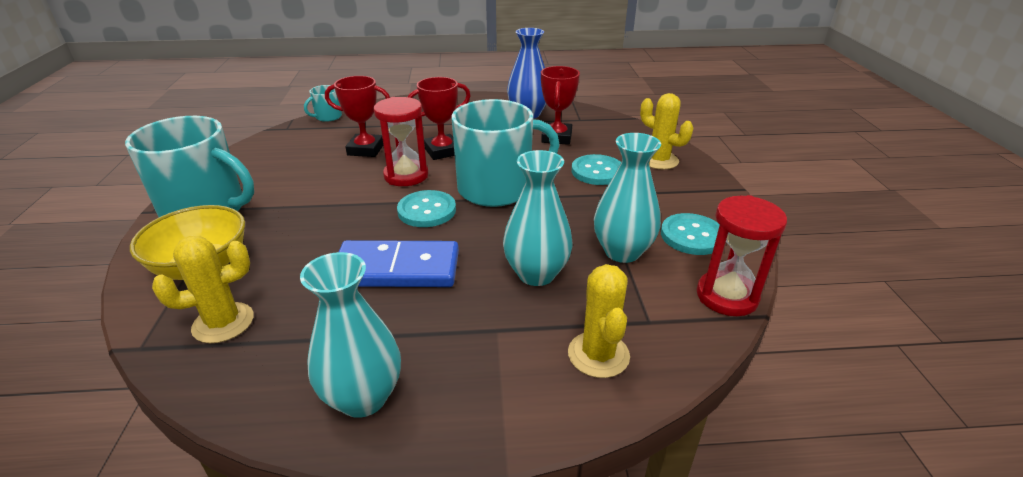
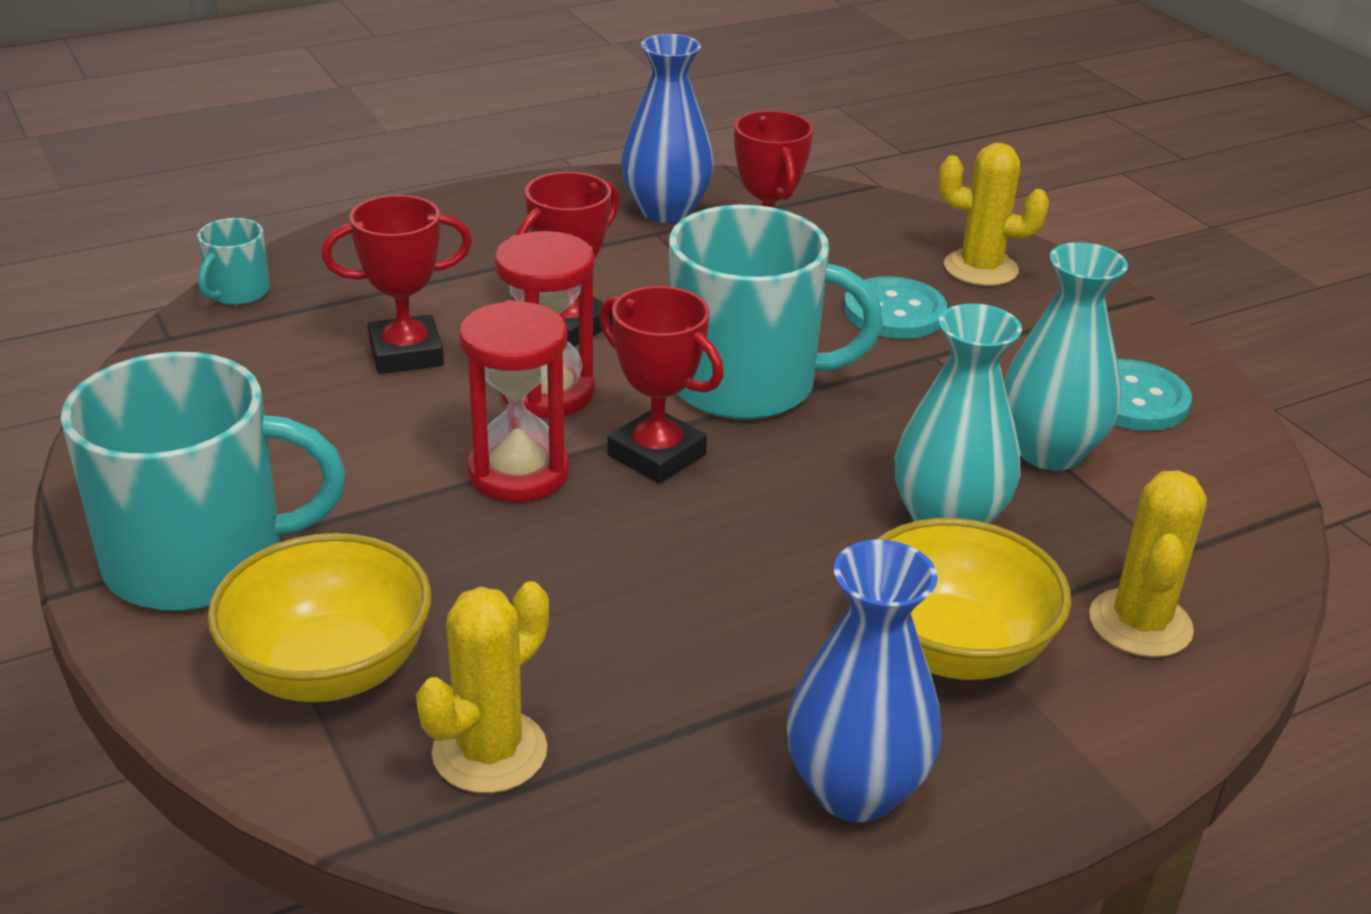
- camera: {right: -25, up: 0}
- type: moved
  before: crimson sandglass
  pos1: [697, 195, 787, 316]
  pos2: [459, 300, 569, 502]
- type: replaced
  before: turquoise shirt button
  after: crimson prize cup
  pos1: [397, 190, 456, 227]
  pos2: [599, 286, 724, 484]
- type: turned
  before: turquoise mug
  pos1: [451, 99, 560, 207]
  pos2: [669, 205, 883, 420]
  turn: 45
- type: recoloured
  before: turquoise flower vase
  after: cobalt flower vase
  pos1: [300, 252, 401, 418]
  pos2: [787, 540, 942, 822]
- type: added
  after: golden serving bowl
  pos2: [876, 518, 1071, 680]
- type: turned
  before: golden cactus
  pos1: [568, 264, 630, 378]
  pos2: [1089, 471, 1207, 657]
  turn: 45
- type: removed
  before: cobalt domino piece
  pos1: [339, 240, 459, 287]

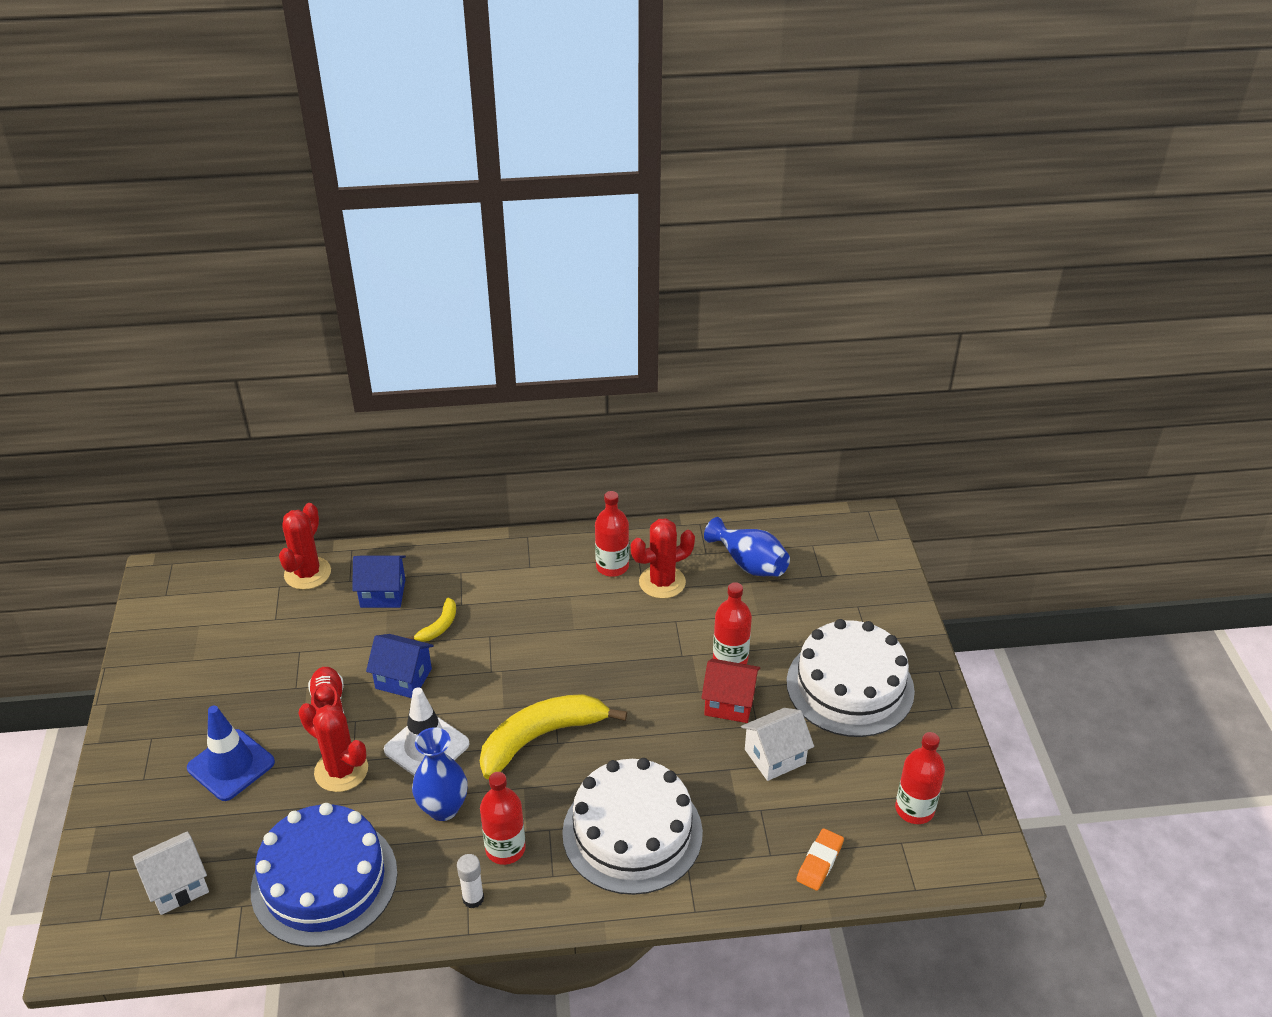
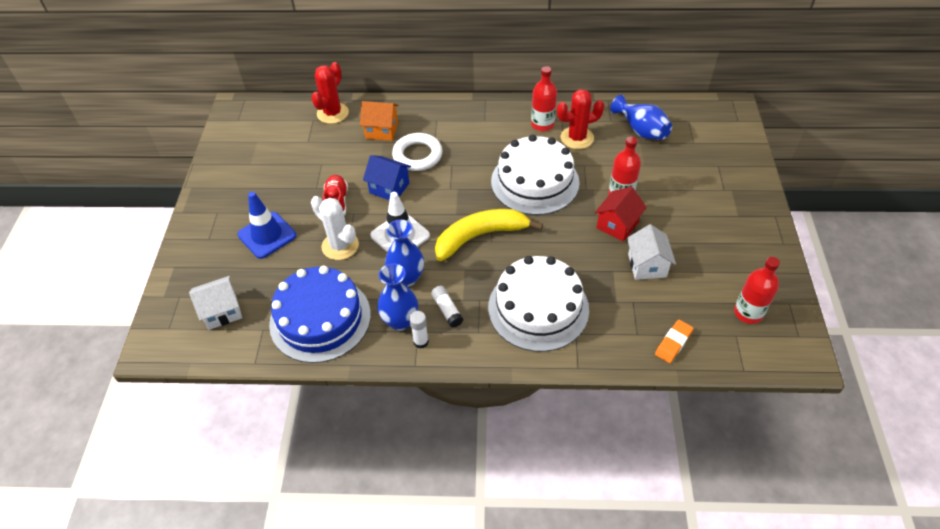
- camera: {right: 10, up: 10}
- type: recoloured
  before: crimson cactus
  after: white cactus
  pos1: [298, 703, 368, 792]
  pos2: [311, 196, 359, 260]
- type: recoloured
  before: cobalt toy house
  after: bright orange toy house
  pos1: [352, 555, 406, 608]
  pos2: [360, 101, 399, 141]
- type: added
  after: cobalt flower vase
  pos2: [377, 263, 418, 331]
- type: replaced
  before: golden banana fruit
  after: white torus
  pos1: [406, 598, 456, 642]
  pos2: [392, 133, 442, 171]
- type: replaced
  before: crimson flask
  after: white stick of glue
  pos1: [480, 772, 526, 865]
  pos2: [431, 286, 463, 327]
- type: moved
  before: white layer cake
  pos1: [787, 619, 915, 737]
  pos2: [491, 134, 579, 215]
- type: turned
  before: crimson toy house
  pos1: [701, 659, 760, 723]
  pos2: [595, 187, 647, 242]
  turn: -75
- type: turned
  before: white toy house
  pos1: [741, 708, 814, 781]
  pos2: [627, 224, 676, 280]
  turn: -75

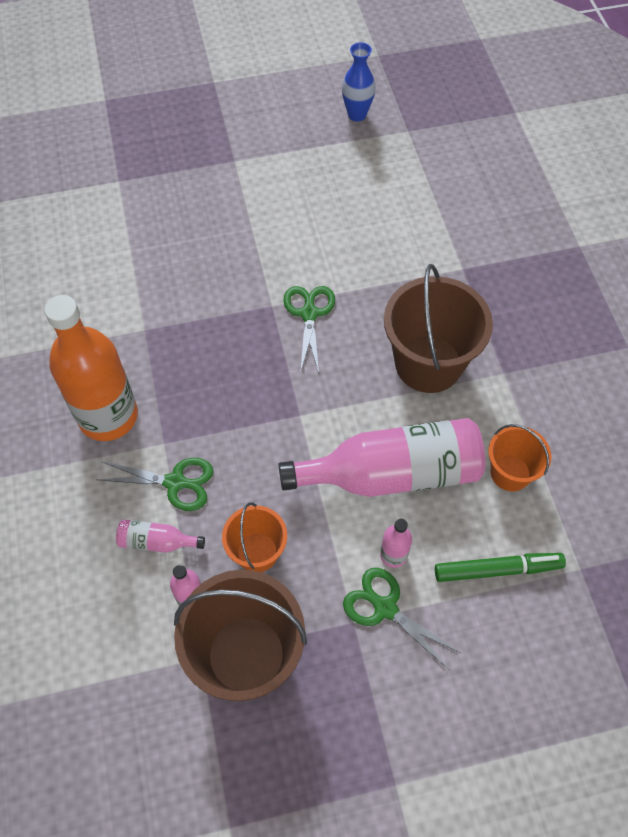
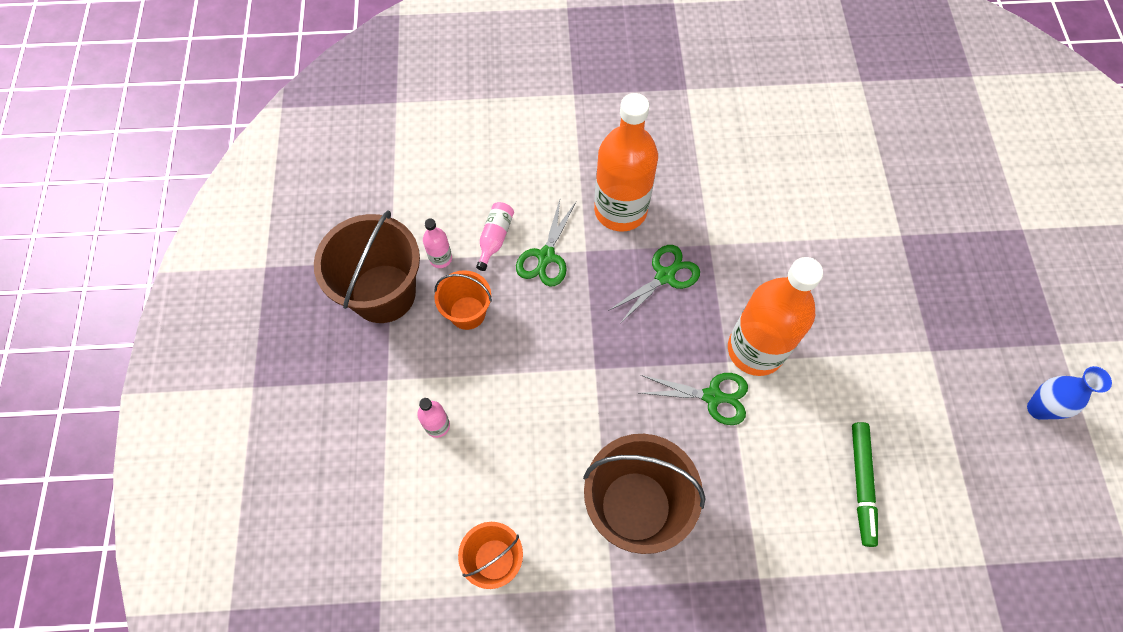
- camera: {right: 100, up: 5}
- type: moved
  before: leaf-green shears
  pos1: [343, 568, 462, 670]
  pos2: [608, 245, 700, 324]
- type: added
  after: bright orange flask
  pos2: [728, 257, 823, 376]
- type: moved
  before: leaf-green marker
  pos1: [435, 553, 566, 582]
  pos2: [852, 422, 878, 547]
- type: moved
  before: cobalt flower vase
  pos1: [342, 42, 376, 122]
  pos2: [1027, 366, 1112, 420]
- type: removed
  before: pink flask
  pos1: [278, 418, 485, 497]

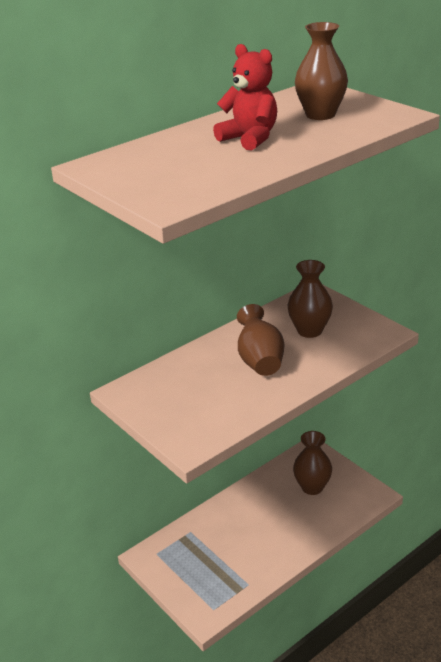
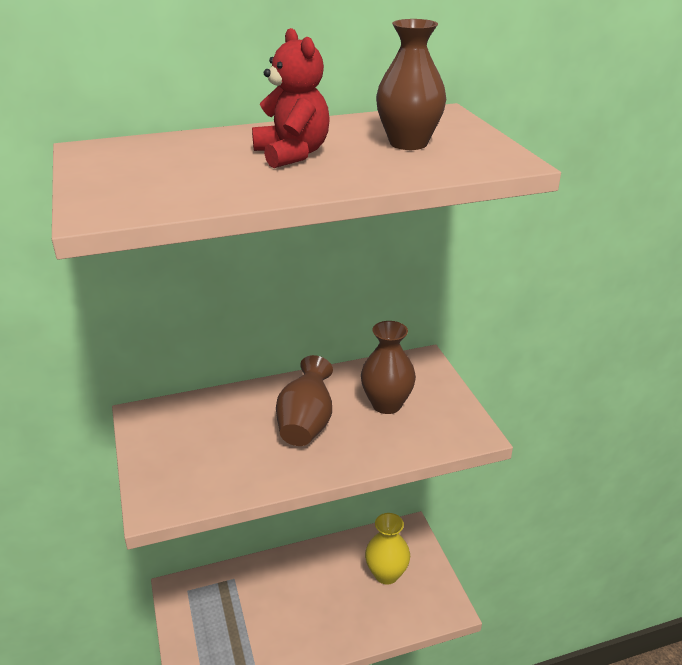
- camera: {right: 20, up: 0}
- type: recoloured
  before: russet flower vase
  after: golden flower vase
  pos1: [293, 431, 332, 495]
  pos2: [365, 513, 410, 584]

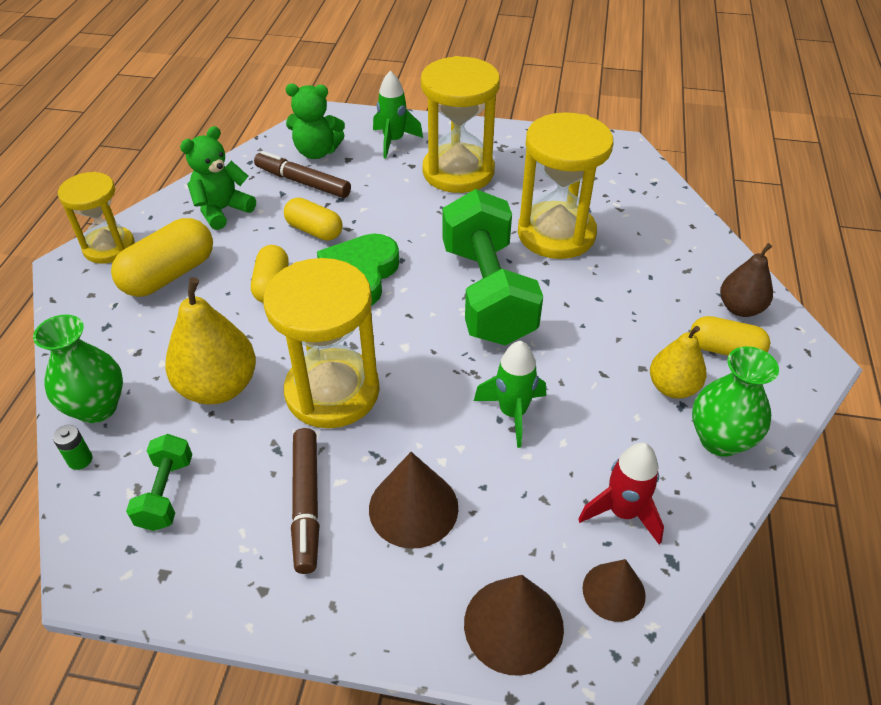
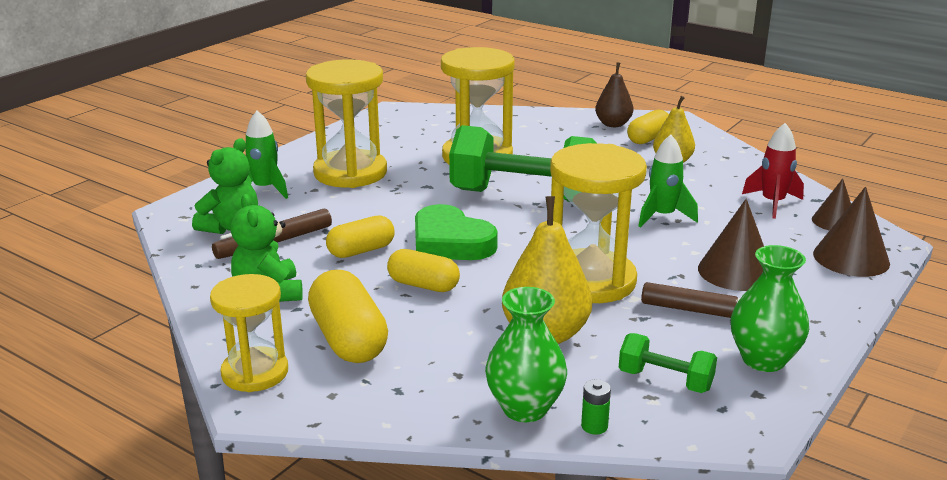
- camera: {right: -65, up: -20}
- type: moved
  before: leaf-green flower vase
  pos1: [692, 346, 779, 457]
  pos2: [731, 245, 809, 372]

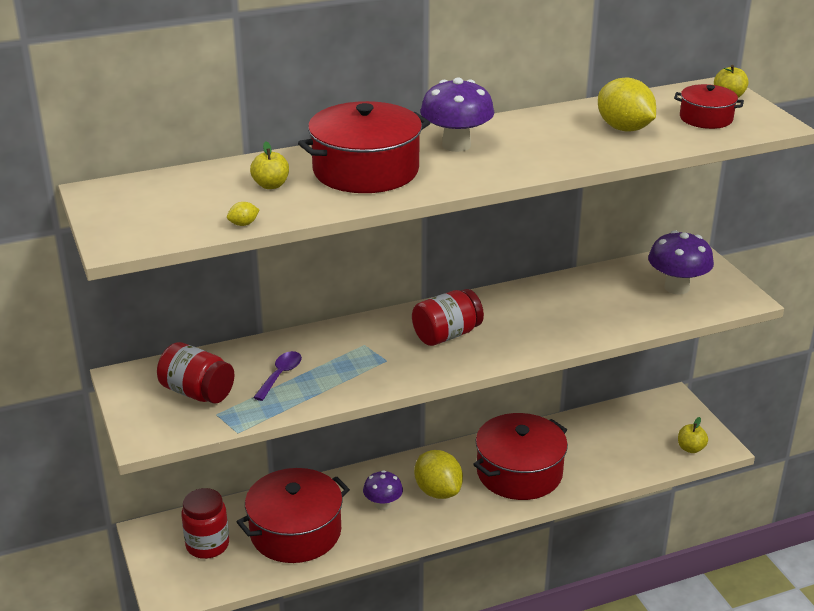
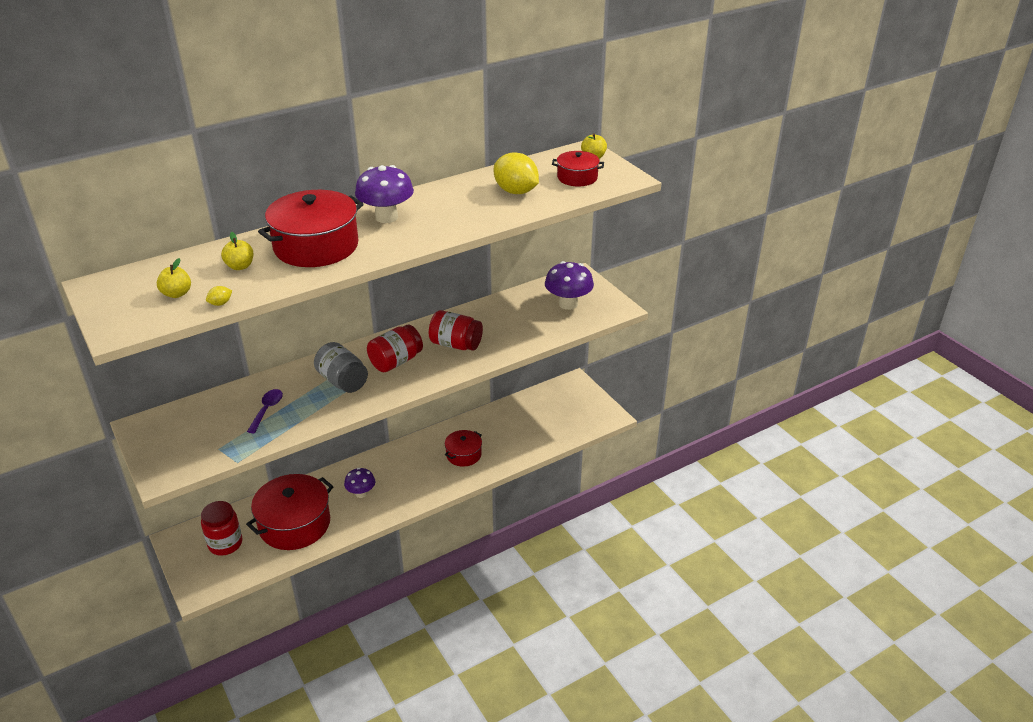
- camera: {right: -10, up: 5}
- type: moved
  before: golden toy apple
  pos1: [678, 417, 708, 453]
  pos2: [157, 258, 191, 298]
- type: added
  after: ash-grey jam jar
  pos2: [314, 342, 368, 393]
- type: moved
  before: crimson jam jar
  pos1: [157, 342, 234, 404]
  pos2: [429, 310, 483, 351]
- type: resized
  before: crimson cooking pot
  pos1: [473, 413, 568, 500]
  pos2: [445, 430, 482, 466]
  scale: 0.54
- type: removed
  before: golden lemon
  pos1: [414, 450, 463, 499]

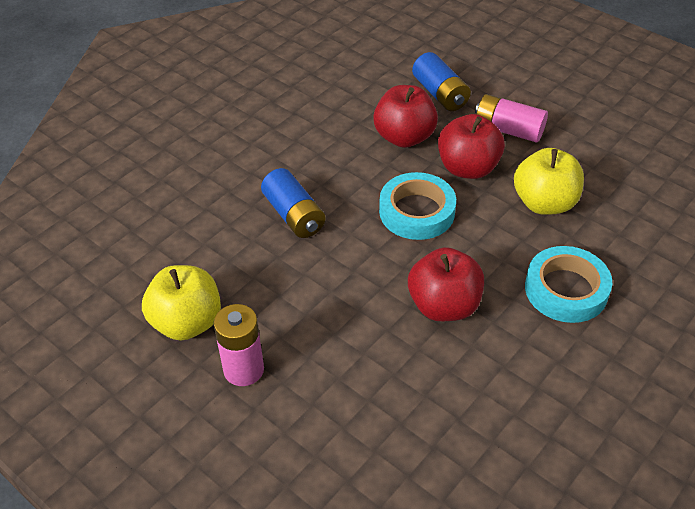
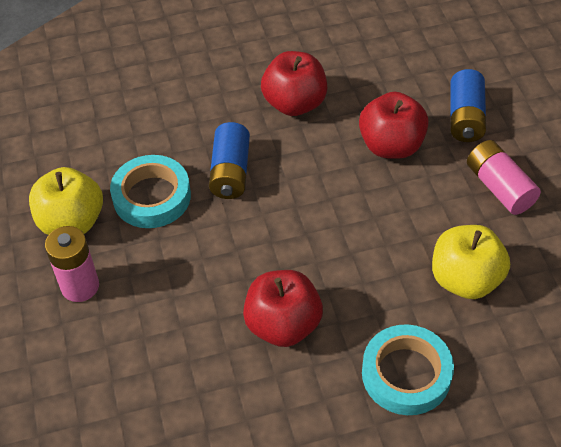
- camera: {right: 35, up: 5}
- type: moved
  before: turquoise sticky tape
  pos1: [379, 172, 456, 240]
  pos2: [110, 155, 191, 228]
- type: moved
  before: crimson toy apple
  pos1: [438, 114, 505, 179]
  pos2: [261, 51, 327, 116]

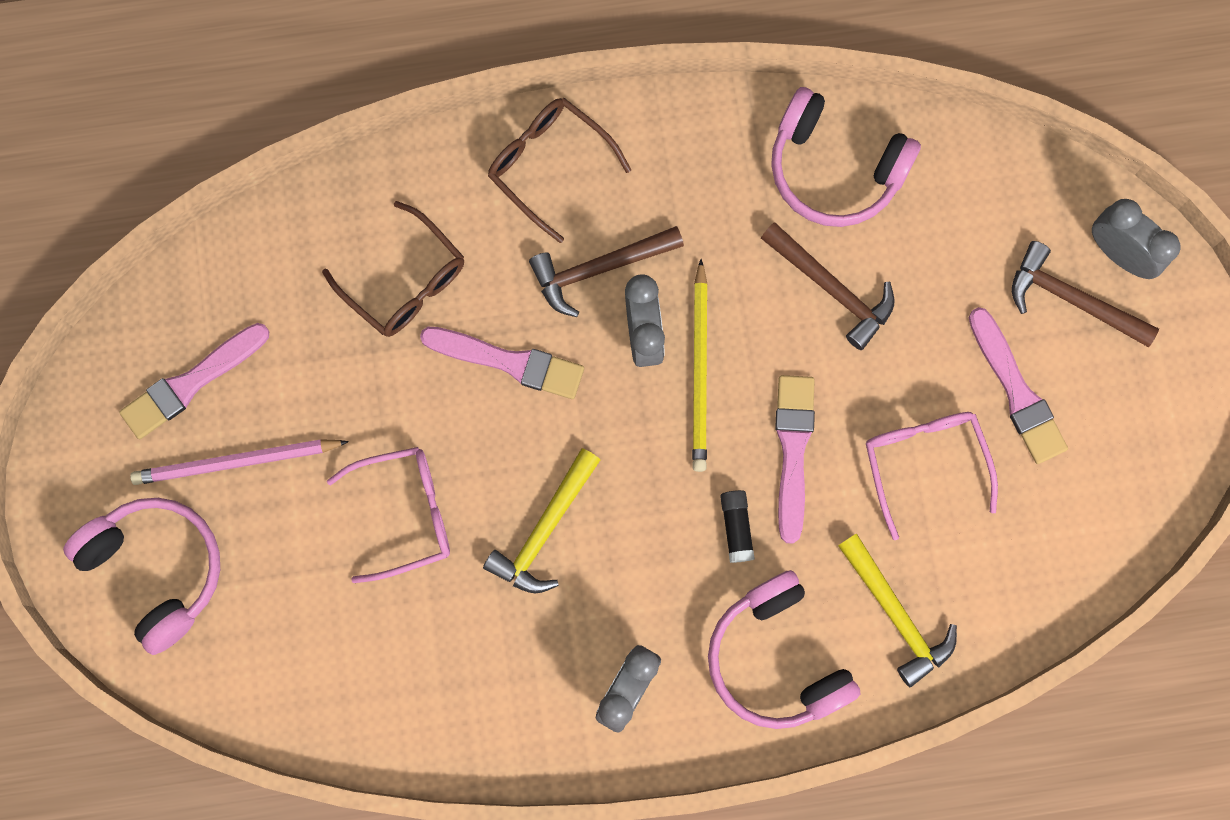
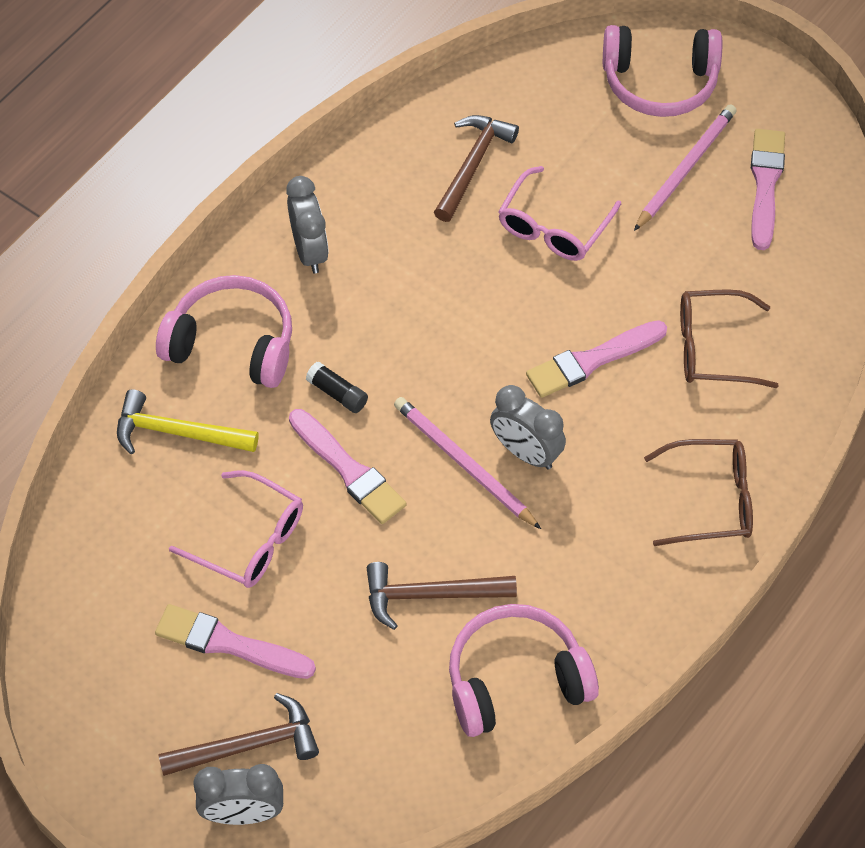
- camera: {right: 135, up: -20}
- type: recoloured
  before: golden pencil
  after: pink pencil
  pos1: [692, 259, 708, 472]
  pos2: [394, 397, 541, 529]
- type: moved
  before: russet claw hammer
  pos1: [529, 226, 684, 317]
  pos2: [434, 115, 519, 222]
- type: removed
  before: golden claw hammer
  pos1: [483, 448, 600, 593]

